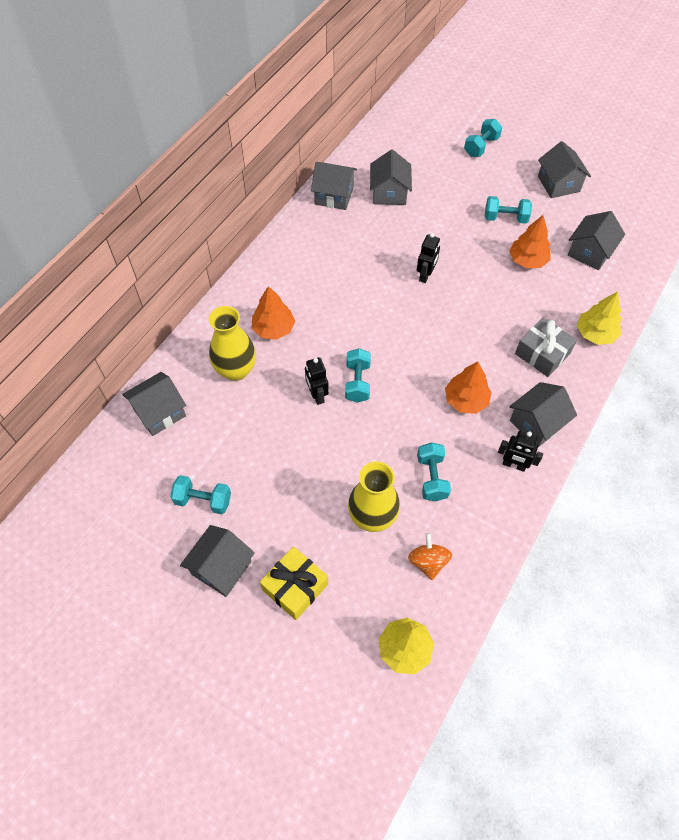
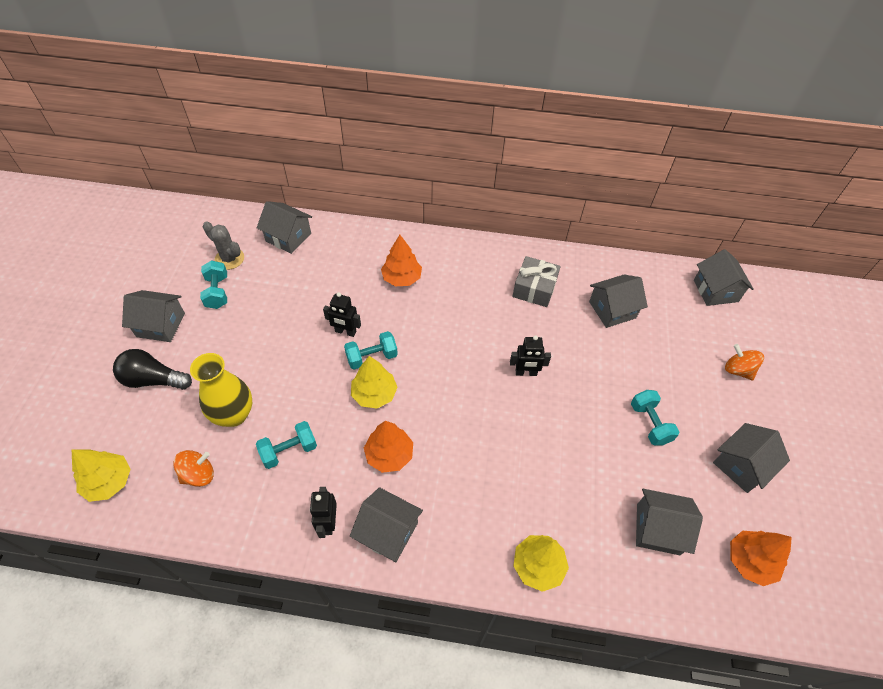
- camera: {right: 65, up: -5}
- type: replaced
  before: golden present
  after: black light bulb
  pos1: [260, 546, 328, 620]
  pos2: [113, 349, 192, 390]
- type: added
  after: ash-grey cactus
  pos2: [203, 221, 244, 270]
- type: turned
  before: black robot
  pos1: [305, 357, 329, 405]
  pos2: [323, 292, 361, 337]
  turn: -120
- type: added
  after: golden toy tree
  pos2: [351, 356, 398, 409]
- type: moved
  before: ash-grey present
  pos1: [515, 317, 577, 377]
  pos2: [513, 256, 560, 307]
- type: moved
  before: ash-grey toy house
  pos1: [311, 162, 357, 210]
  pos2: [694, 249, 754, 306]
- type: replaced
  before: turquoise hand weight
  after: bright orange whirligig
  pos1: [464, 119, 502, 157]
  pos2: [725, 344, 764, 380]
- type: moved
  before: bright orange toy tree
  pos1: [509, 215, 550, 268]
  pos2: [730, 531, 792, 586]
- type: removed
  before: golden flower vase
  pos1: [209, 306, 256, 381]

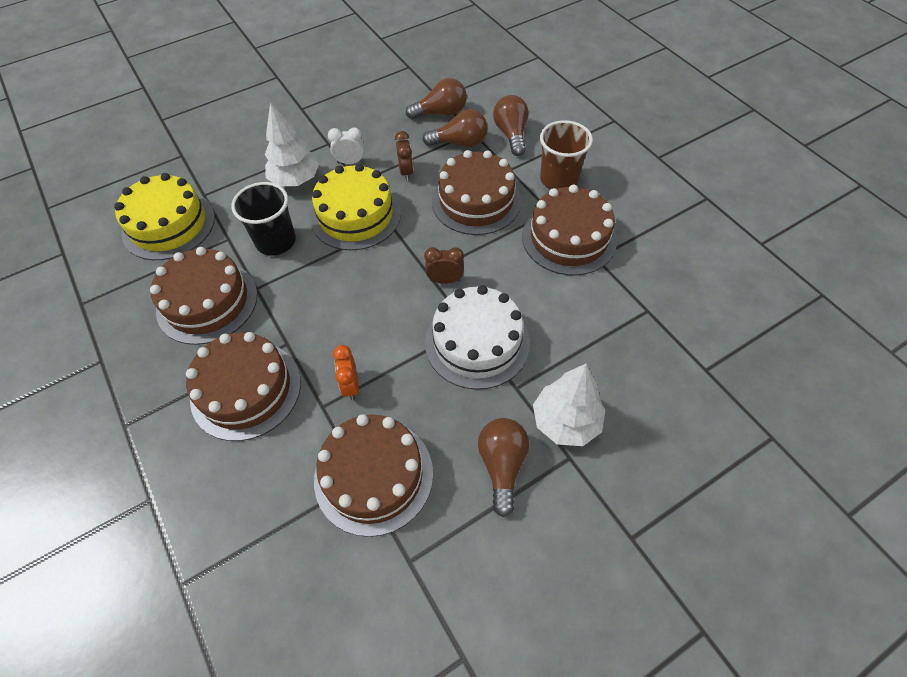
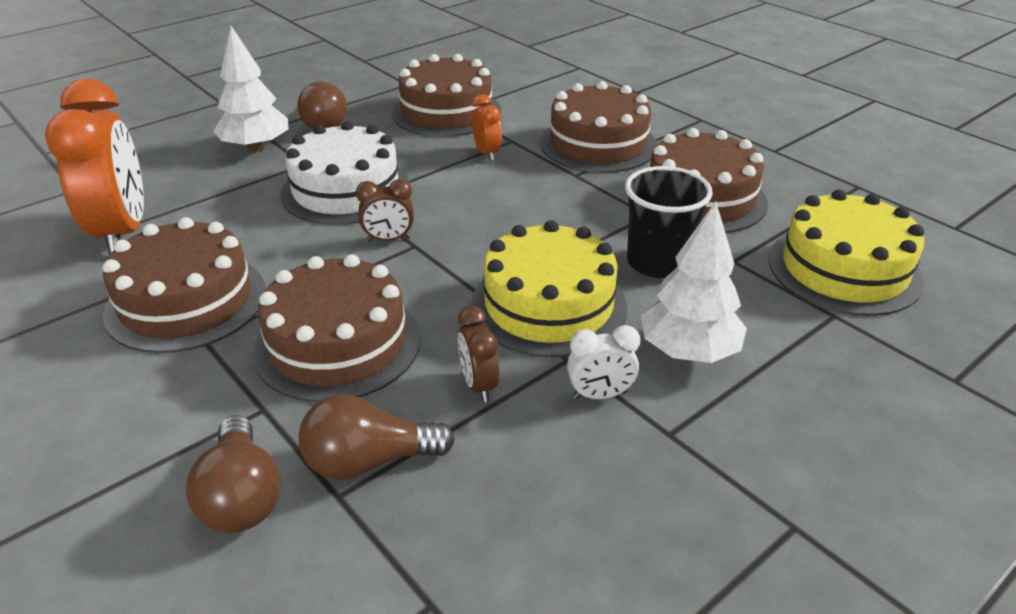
- camera: {right: 170, up: -20}
- type: added
  after: bright orange bedside clock
  pos2: [45, 79, 144, 255]
- type: removed
  before: russet light bulb
  pos1: [406, 78, 467, 119]
- type: removed
  before: russet tumbler
  pos1: [540, 120, 593, 190]

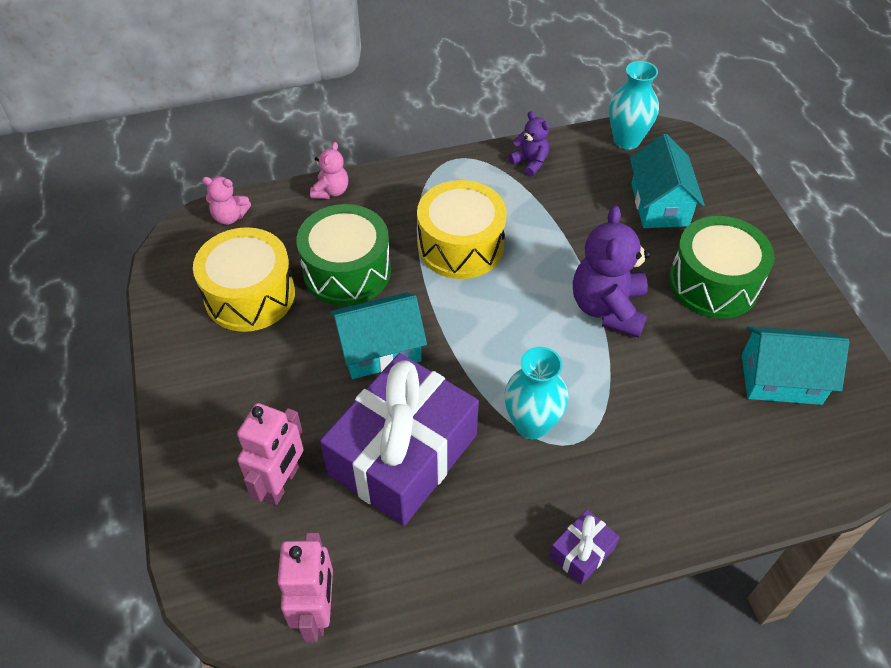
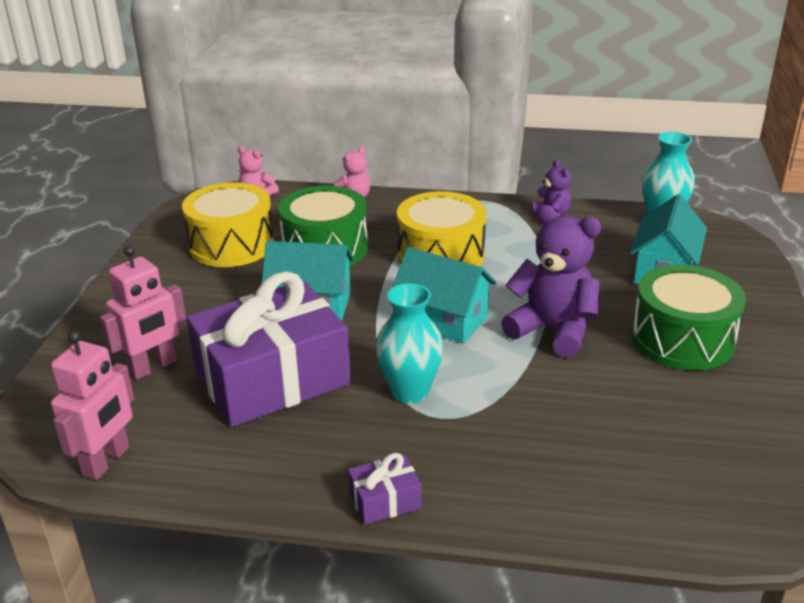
- camera: {right: 25, up: -20}
- type: moved
  before: turquoise toy house
  pos1: [742, 326, 849, 405]
  pos2: [393, 247, 496, 344]
- type: turned
  before: violet stuffed bear
  pos1: [573, 205, 651, 338]
  pos2: [501, 205, 601, 358]
  turn: 90

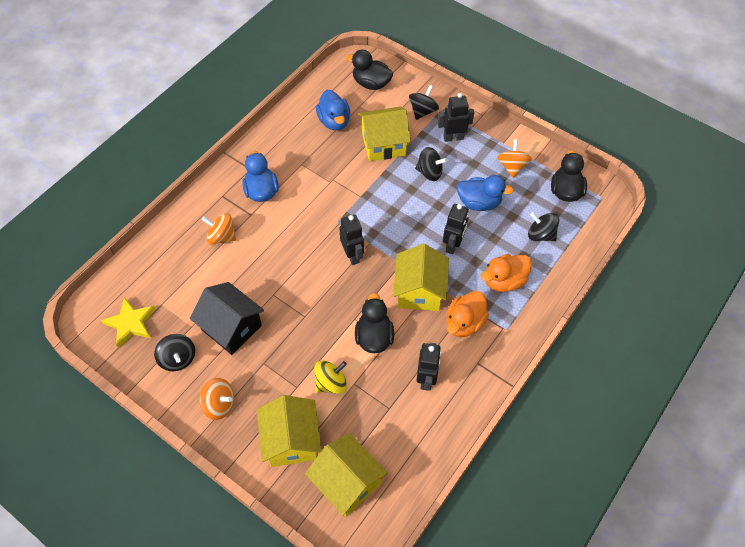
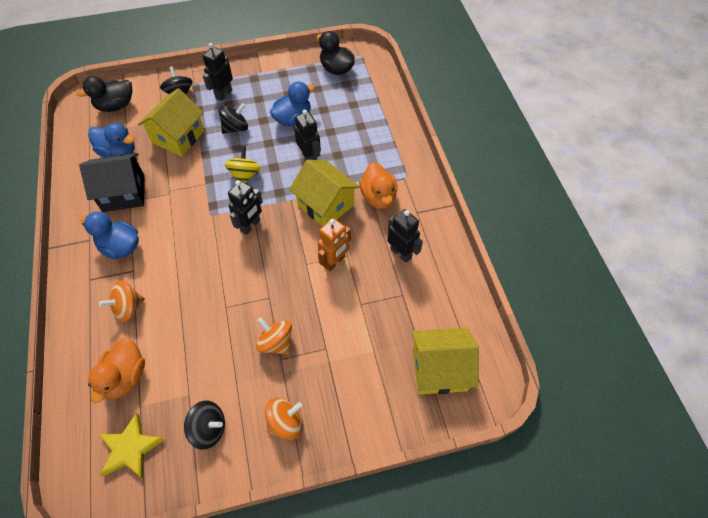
- camera: {right: -50, up: 0}
- type: moved
  before: black toy house
  pos1: [190, 282, 264, 355]
  pos2: [79, 153, 144, 212]
- type: moved
  before: bright orange duck
  pos1: [481, 254, 532, 292]
  pos2: [88, 338, 145, 403]
- type: moved
  before: golden whirligig
  pos1: [314, 360, 347, 394]
  pos2: [225, 146, 261, 183]
- type: turned
  before: black robot
  pos1: [339, 215, 364, 265]
  pos2: [228, 180, 263, 235]
  turn: 105
- type: moved
  before: bright orange whirligig
  pos1: [497, 139, 532, 178]
  pos2: [256, 317, 292, 354]
- type: replaced
  before: black duck
  after: bright orange robot
  pos1: [355, 293, 394, 353]
  pos2: [317, 218, 351, 271]
- type: removed
  before: golden toy house
  pos1: [257, 395, 322, 467]
- type: removed
  before: black whirligig
  pos1: [528, 212, 559, 241]

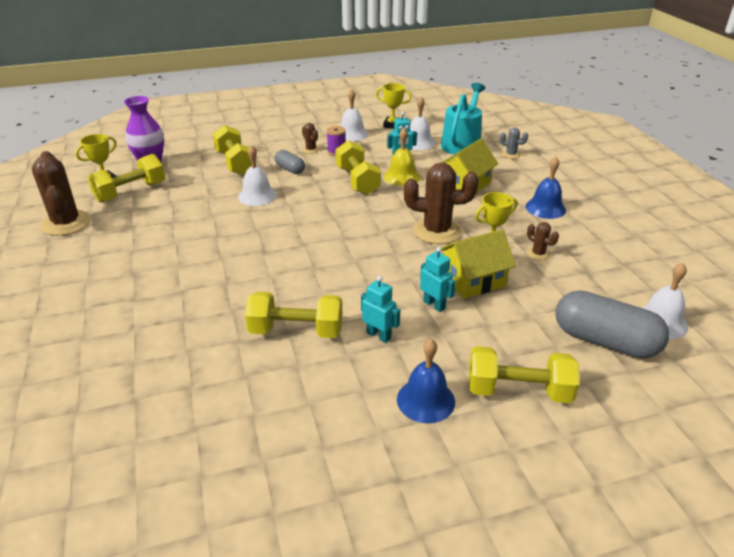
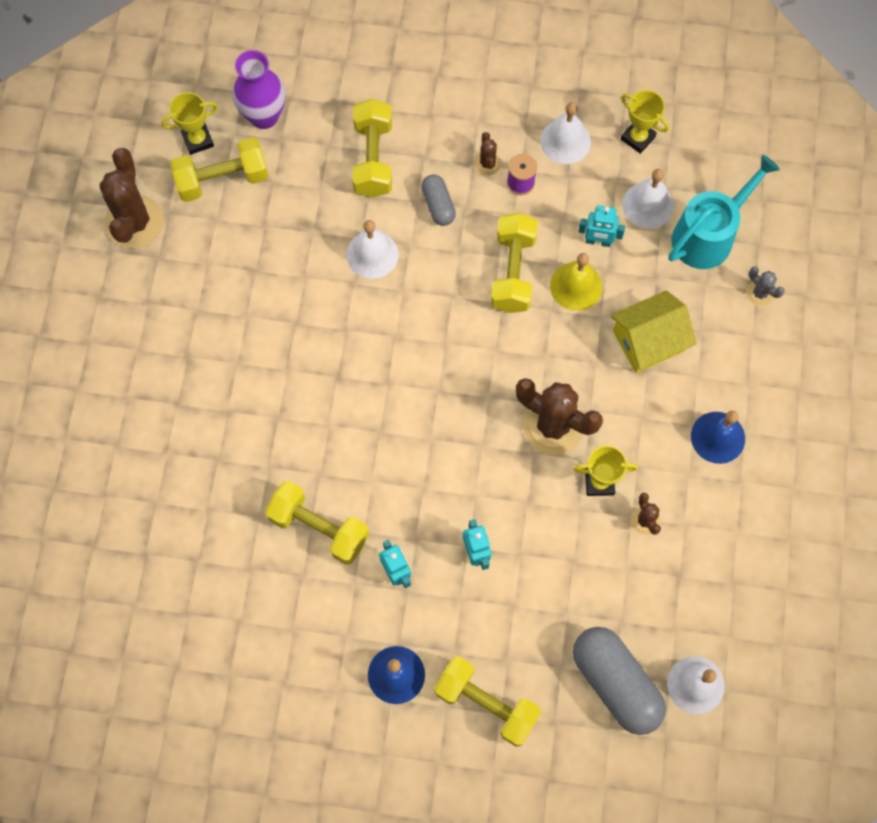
- camera: {right: 25, up: 35}
- type: removed
  before: golden toy house
  pos1: [441, 230, 516, 299]

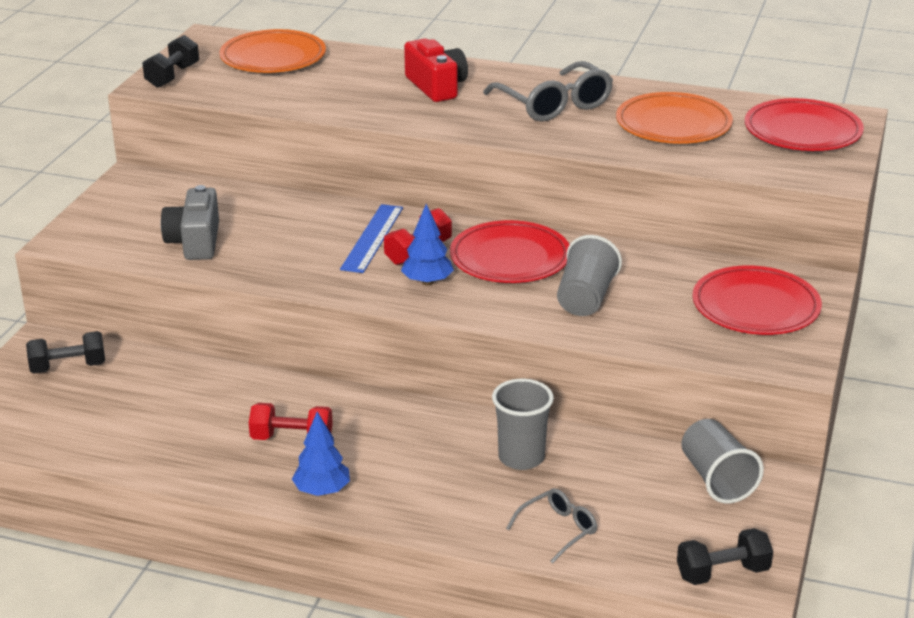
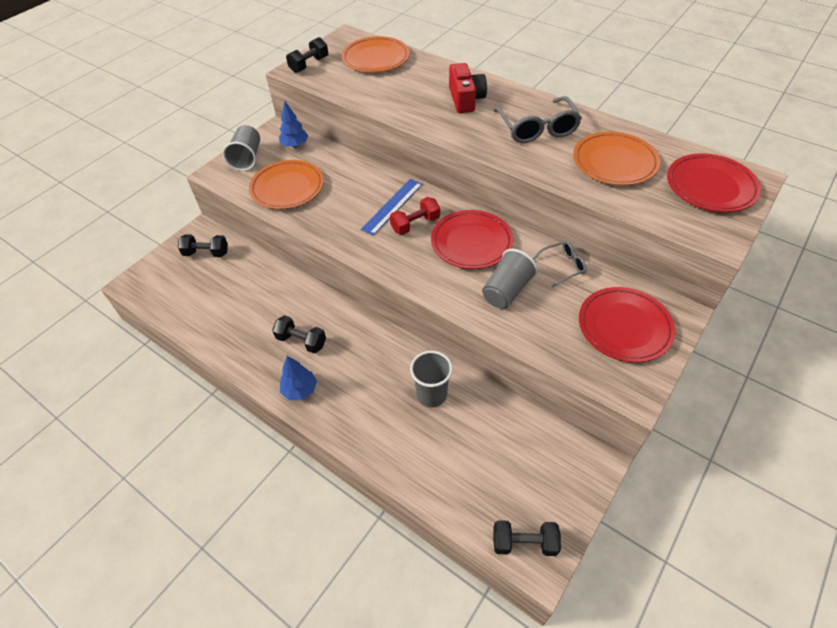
- camera: {right: 20, up: 20}
- type: moved
  before: ash-grey tumbler
  pos1: [681, 419, 764, 503]
  pos2: [223, 125, 260, 171]
- type: replaced
  before: ash-grey compact camera
  after: bright orange dinner plate
  pos1: [161, 185, 219, 260]
  pos2: [249, 160, 324, 209]
- type: recoloured
  before: crimson hand weight
  after: black hand weight
  pos1: [249, 403, 333, 440]
  pos2: [272, 316, 326, 353]
- type: moved
  before: cobalt toy tree
  pos1: [401, 204, 454, 285]
  pos2: [279, 101, 308, 147]
- type: moved
  before: ash-grey glasses
  pos1: [506, 488, 597, 563]
  pos2: [533, 241, 587, 287]

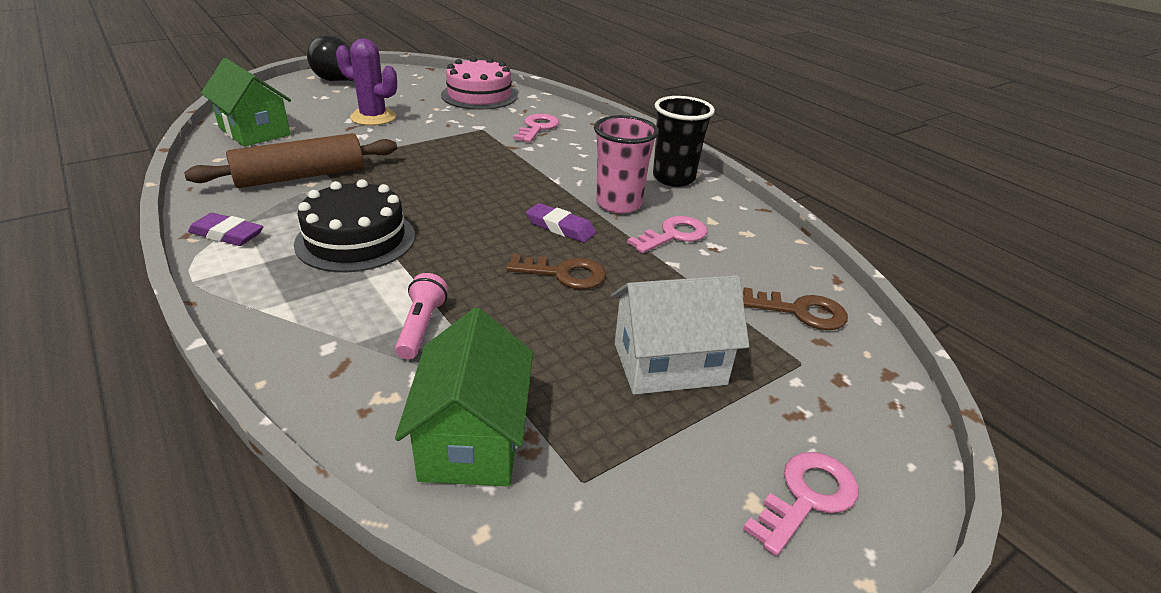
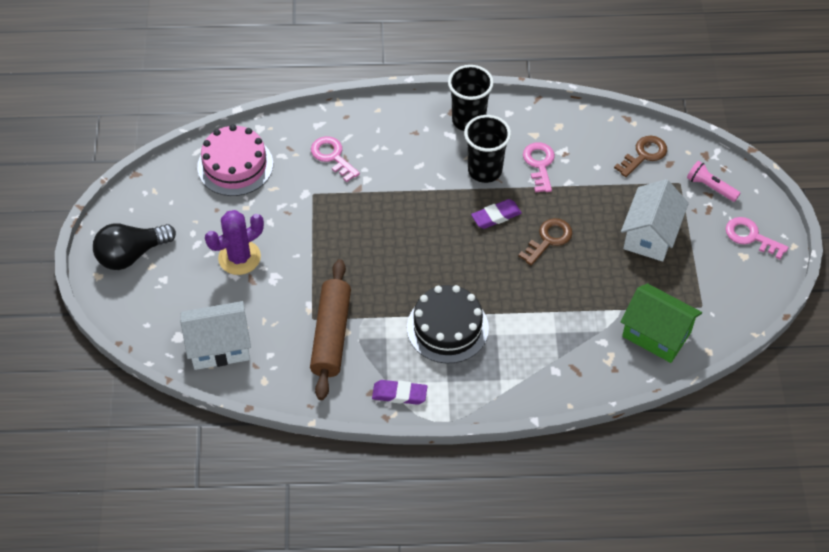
- camera: {right: -55, up: 20}
- type: recoloured
  before: leaf-green toy house
  after: white toy house
  pos1: [201, 58, 291, 147]
  pos2: [180, 301, 251, 370]
- type: turned
  before: violet eraser
  pos1: [188, 213, 264, 246]
  pos2: [372, 380, 428, 405]
  turn: 45
- type: recoloured
  before: pink tumbler
  after: black tumbler
  pos1: [594, 115, 659, 214]
  pos2: [464, 115, 511, 183]
- type: moved
  before: pink pocket torch
  pos1: [395, 273, 448, 360]
  pos2: [687, 161, 740, 202]
- type: turned
  before: pink door key
  pos1: [743, 452, 859, 556]
  pos2: [725, 217, 789, 259]
  turn: -45

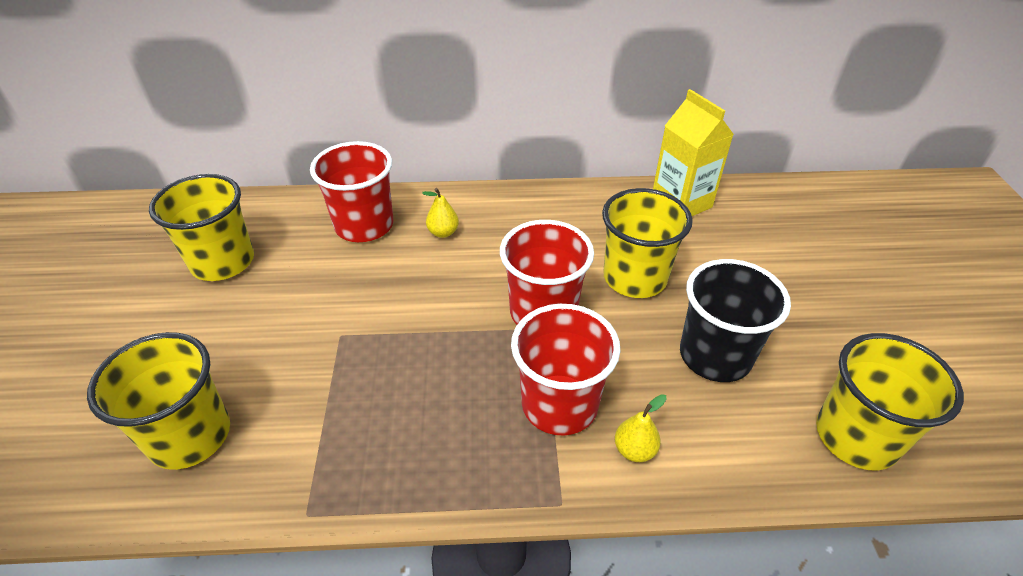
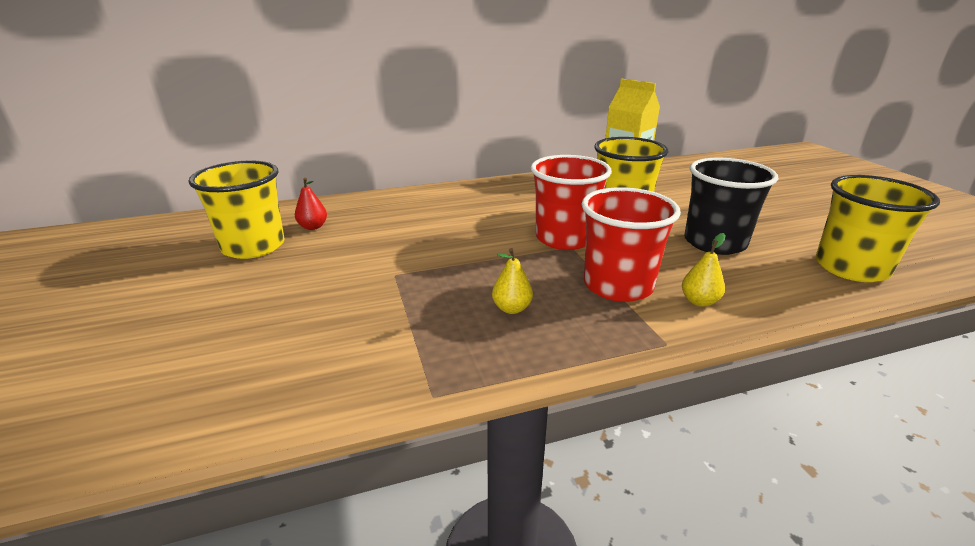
- camera: {right: -15, up: -15}
- type: added
  after: crimson toy pear
  pos2: [295, 178, 327, 230]
- type: moved
  before: golden toy pear
  pos1: [422, 188, 459, 238]
  pos2: [492, 248, 533, 314]
- type: removed
  before: golden tumbler
  pos1: [87, 332, 230, 470]
- type: removed
  before: crimson tumbler
  pos1: [310, 141, 393, 242]

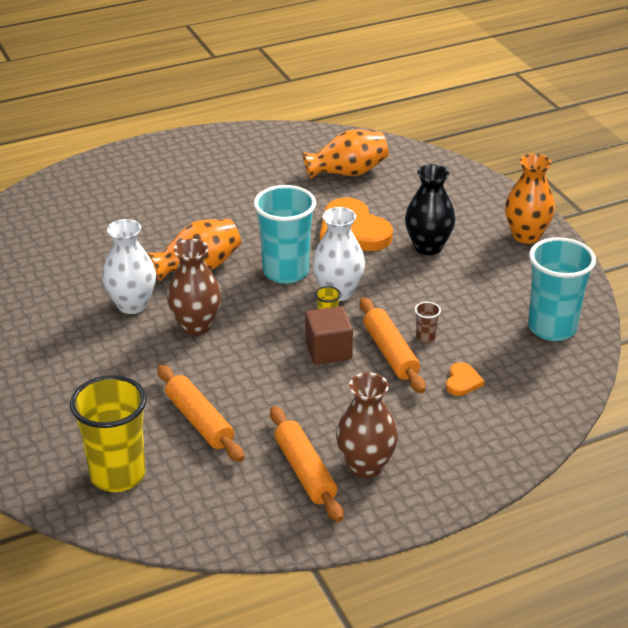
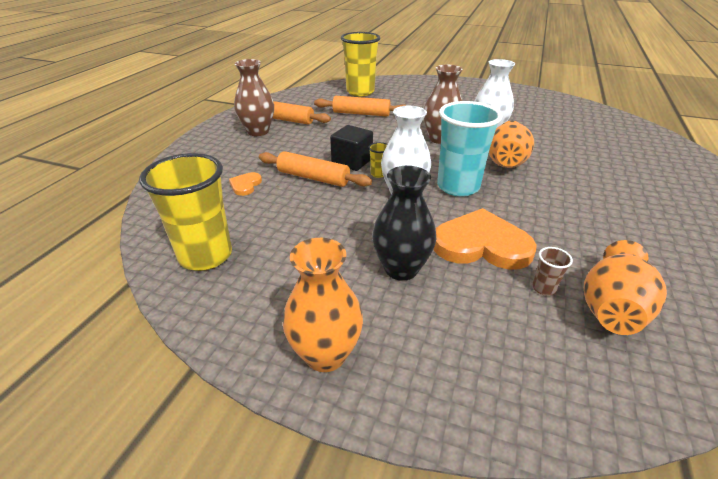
- camera: {right: 135, up: 0}
- type: recoloured
  before: turquoise tumbler
  after: golden tumbler
  pos1: [528, 237, 596, 341]
  pos2: [139, 153, 232, 271]
- type: turned
  before: bright orange heart shape
  pos1: [446, 362, 485, 396]
  pos2: [229, 172, 262, 196]
  turn: 45
- type: recoloured
  before: russet solid cube
  after: black solid cube
  pos1: [305, 306, 353, 364]
  pos2: [330, 125, 373, 171]
- type: moved
  before: russet tumbler
  pos1: [415, 302, 441, 343]
  pos2: [532, 247, 573, 296]

